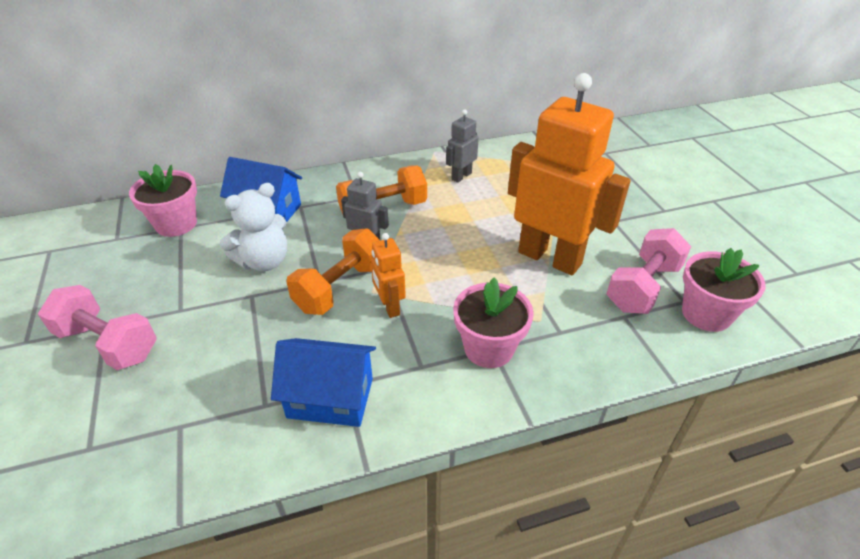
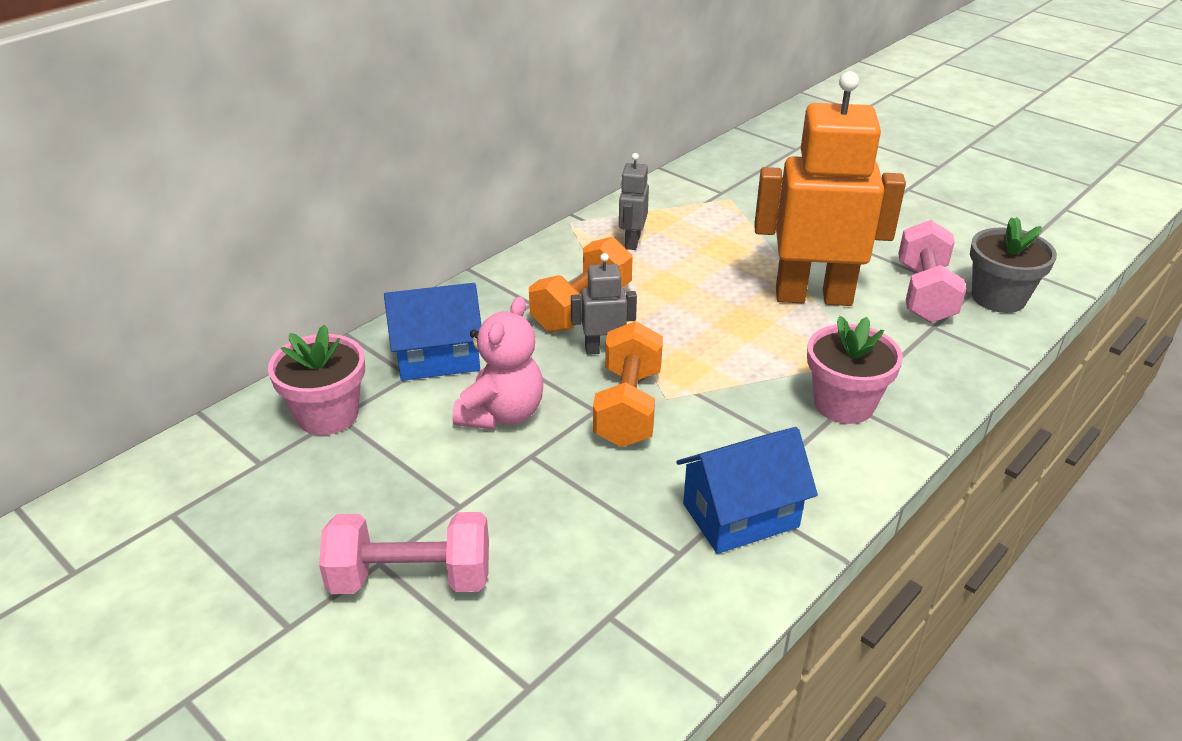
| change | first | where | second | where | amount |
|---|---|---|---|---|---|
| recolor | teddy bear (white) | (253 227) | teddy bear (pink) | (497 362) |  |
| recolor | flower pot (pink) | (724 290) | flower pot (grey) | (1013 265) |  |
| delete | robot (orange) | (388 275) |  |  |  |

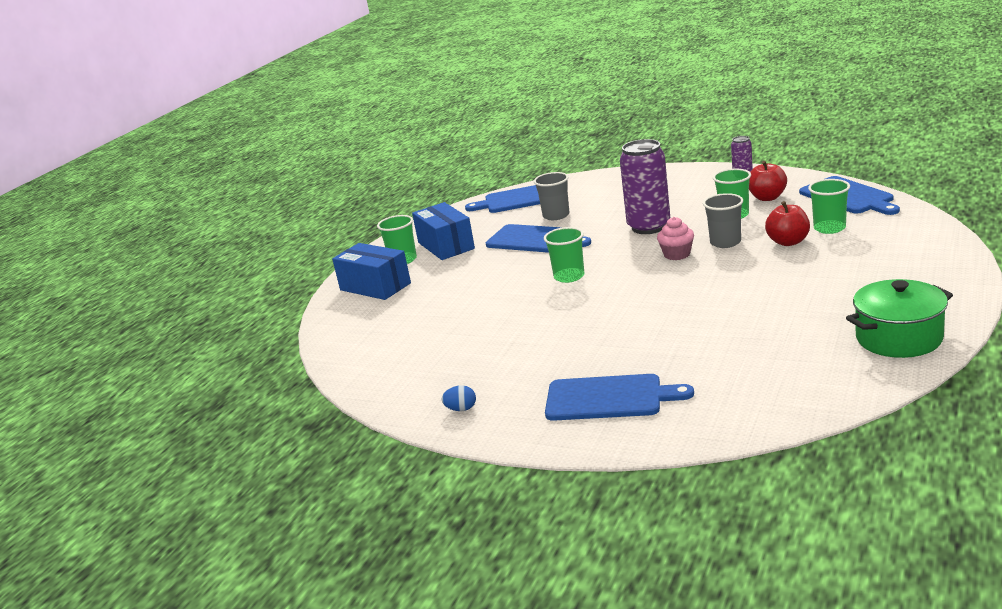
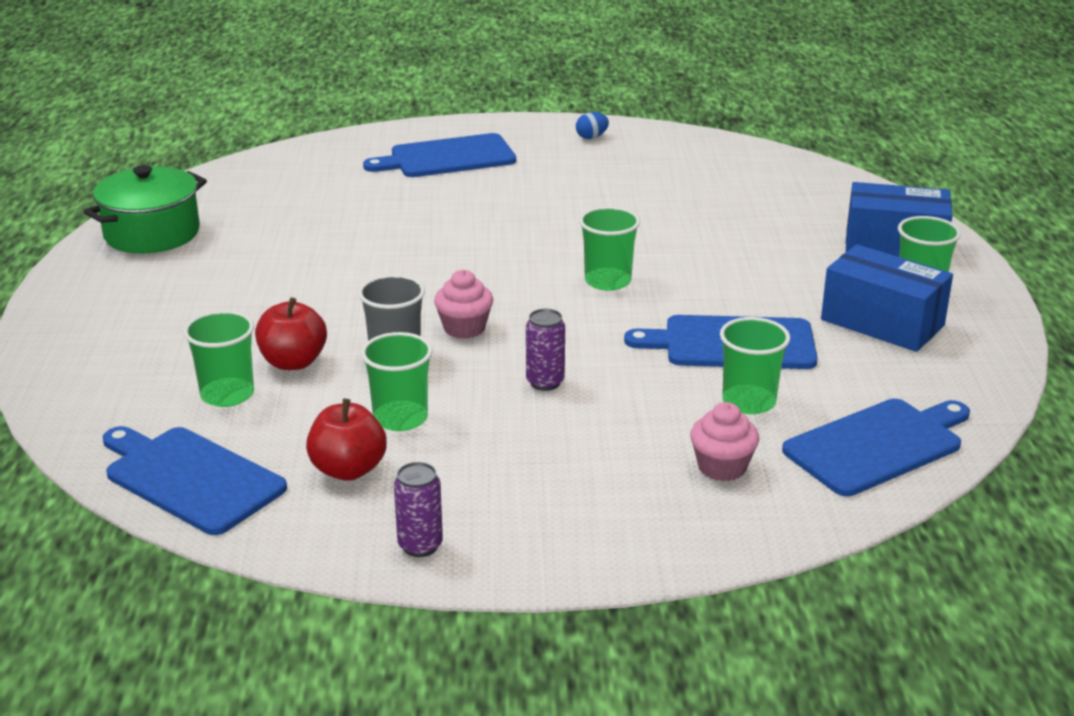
| change | first | where | second | where | amount |
|---|---|---|---|---|---|
| resize | can (purple) | (645 186) |  | (545 350) | x0.49 |
| insert |  |  | cupcake (pink) | (724 441) |  |
| recolor | cup (grey) | (552 196) | cup (green) | (755 365) |  |

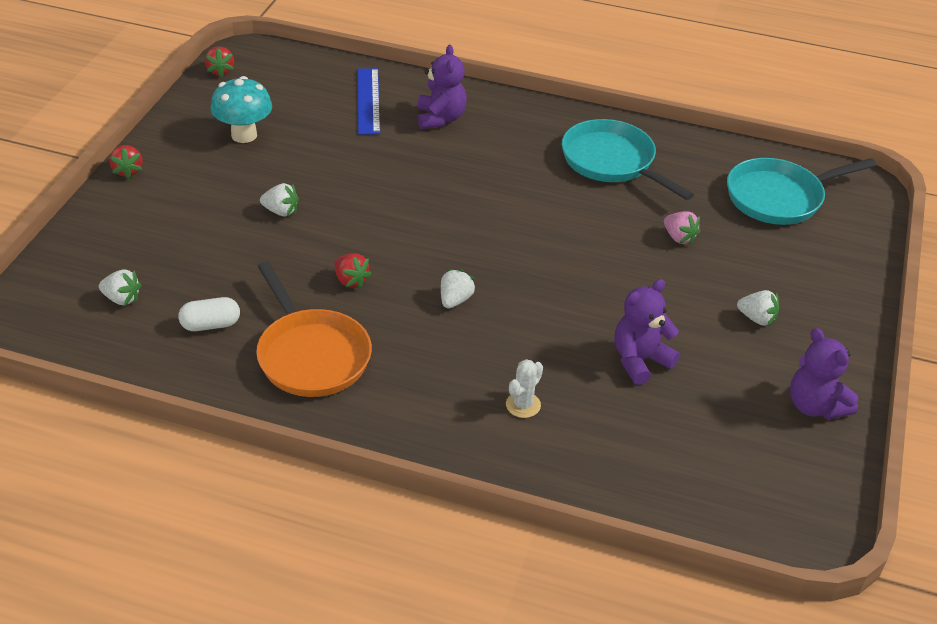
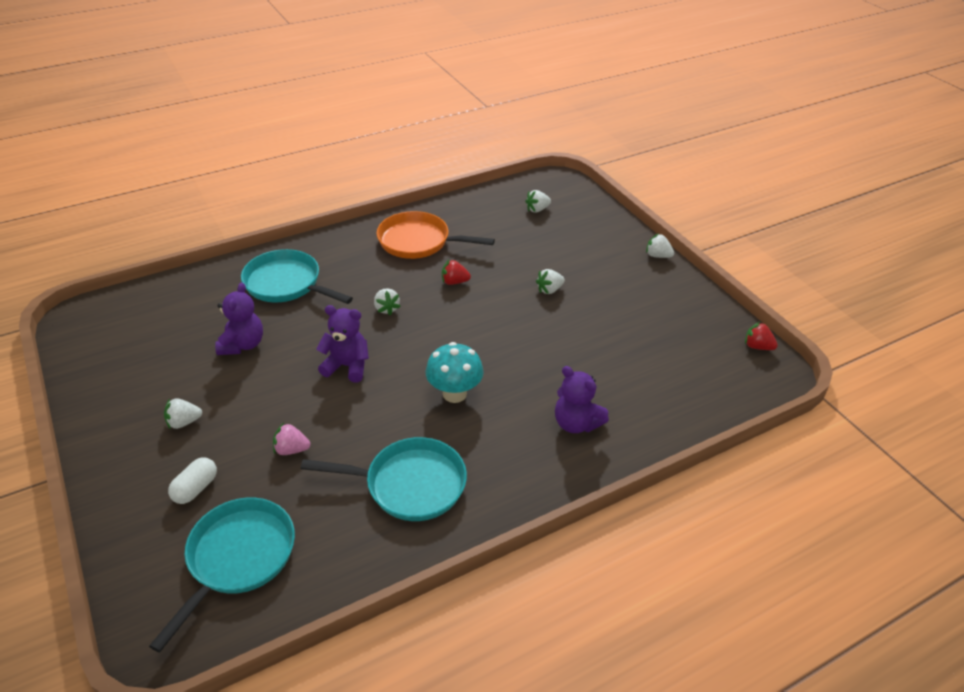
| change | first | where | second | where | amount |
|---|---|---|---|---|---|
| move | capsule (white) | (209 314) |  | (192 480) |  |
| replace | cactus (white) | (524 388) | pan (turquoise) | (297 276) |  |
| move | teddy bear (purple) | (824 373) |  | (342 343) |  |
| move | mushroom (turquoise) | (241 109) |  | (455 372) |  |
| recolor | strawberry (red) | (126 162) | strawberry (white) | (660 245) |  |
| delete | ruler (blue) | (368 101) |  |  |  |

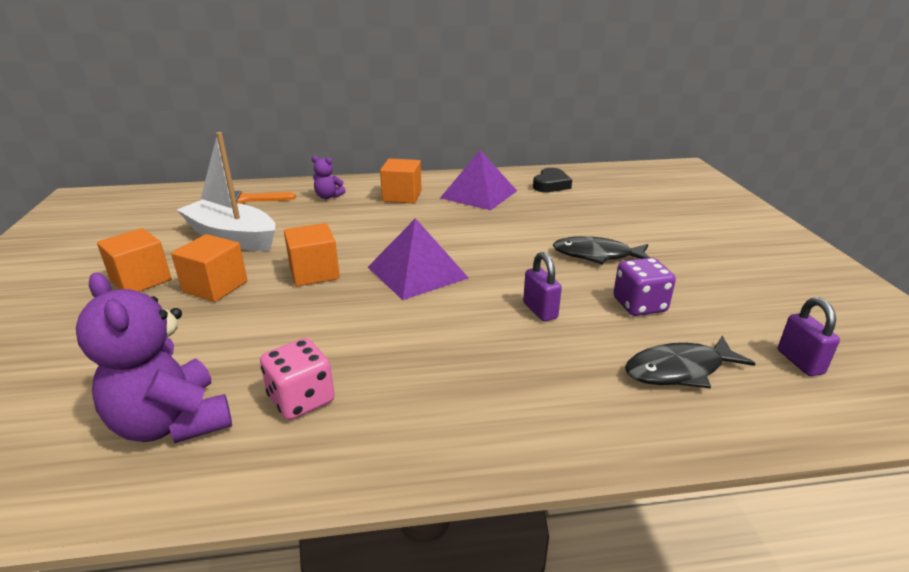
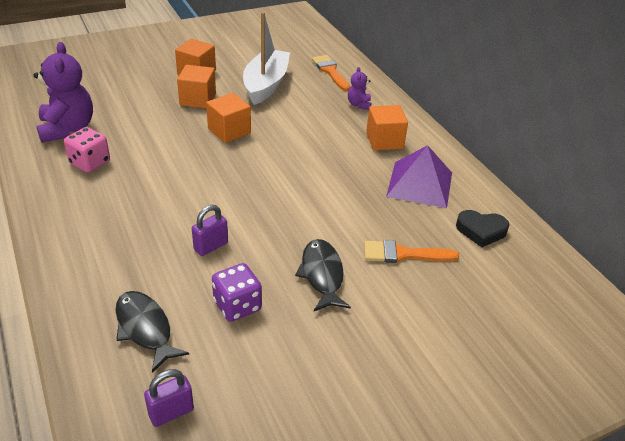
| change | first | where | second | where | amount |
|---|---|---|---|---|---|
| rotate | teddy bear (purple) | (154 358) |  | (63 92) | 135 degrees clockwise |
| insert |  |  | brush (orange) | (411 251) |  |
| delete | pyramid (purple) | (418 259) |  |  |  |

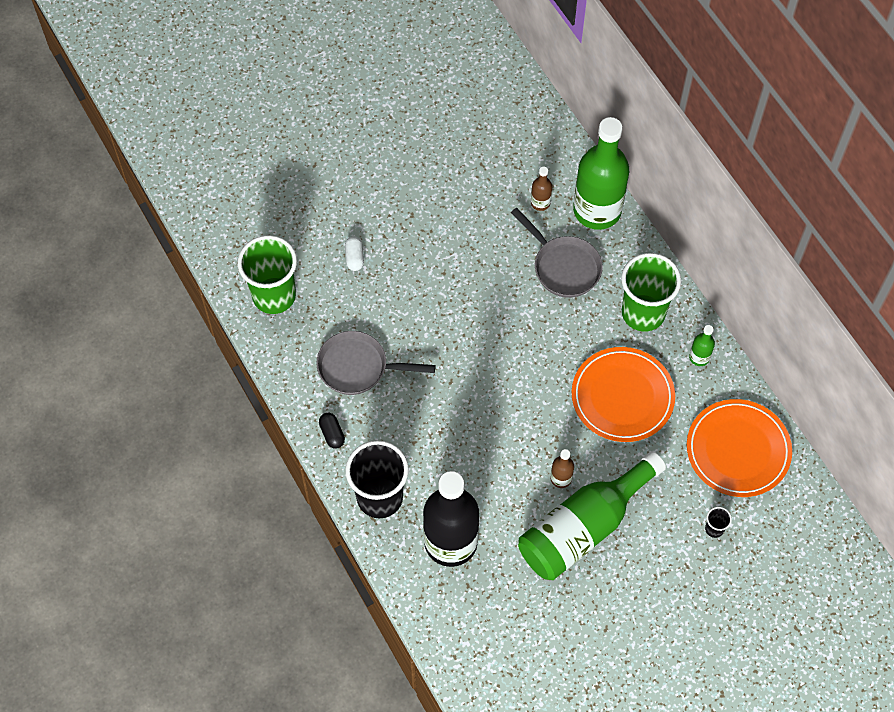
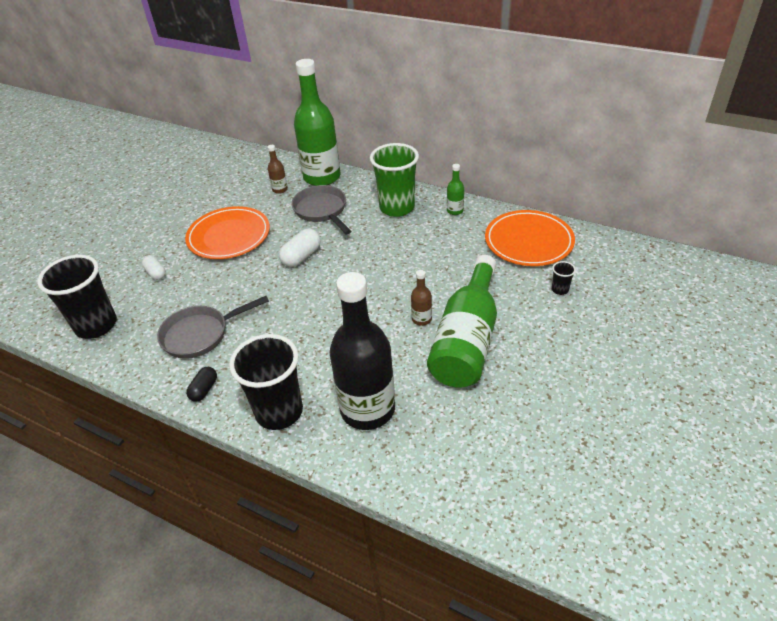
| change | first | where | second | where | amount |
|---|---|---|---|---|---|
| recolor | cup (green) | (267 274) | cup (black) | (77 297) |  |
| move | plate (orange) | (623 394) |  | (227 232) |  |
| rotate | capsule (black) | (332 431) |  | (201 384) | 75 degrees clockwise |
| insert |  |  | capsule (white) | (300 248) |  |
| rotate | pan (grey) | (557 253) |  | (321 209) | 135 degrees counterclockwise |

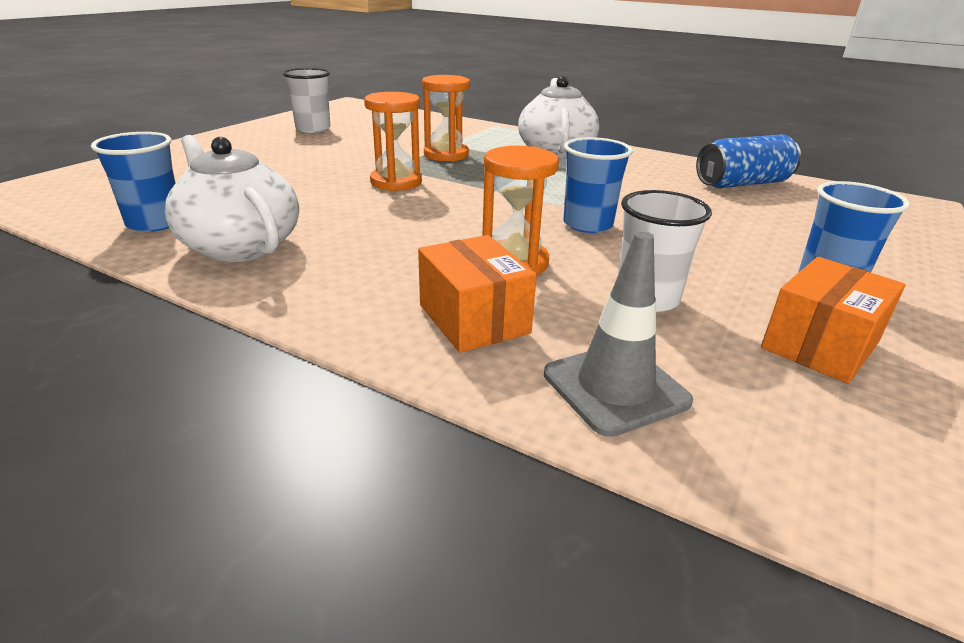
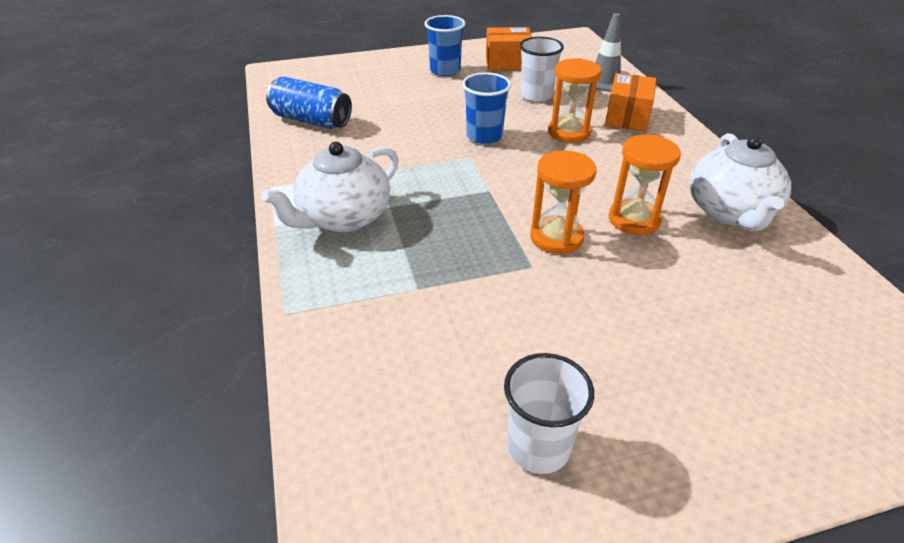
| change | first | where | second | where | amount |
|---|---|---|---|---|---|
| move | hourglass (orange) | (446 118) |  | (644 185) |  |
| delete | cup (blue) | (133 182) |  |  |  |

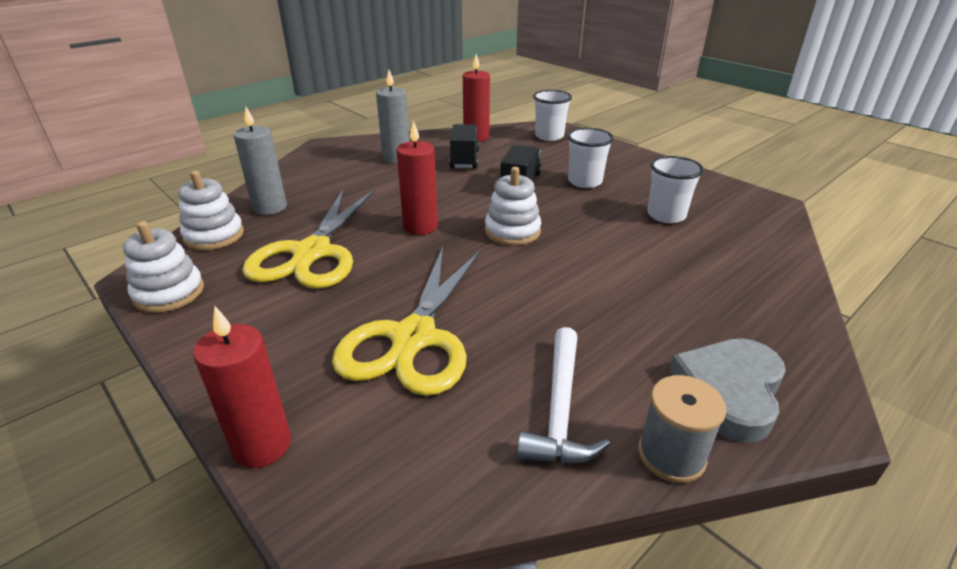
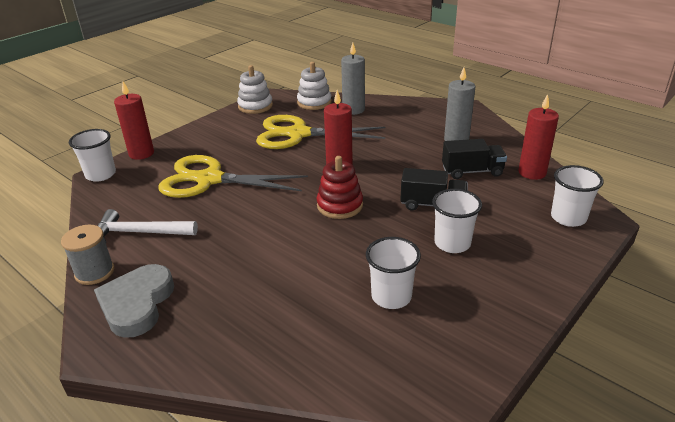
| change | first | where | second | where | amount |
|---|---|---|---|---|---|
| insert |  |  | cup (white) | (92 155) |  |
| rotate | heart (grey) | (727 390) |  | (134 301) | 105 degrees counterclockwise |
| recolor | stacking toy (white) | (513 206) | stacking toy (red) | (340 187) |  |

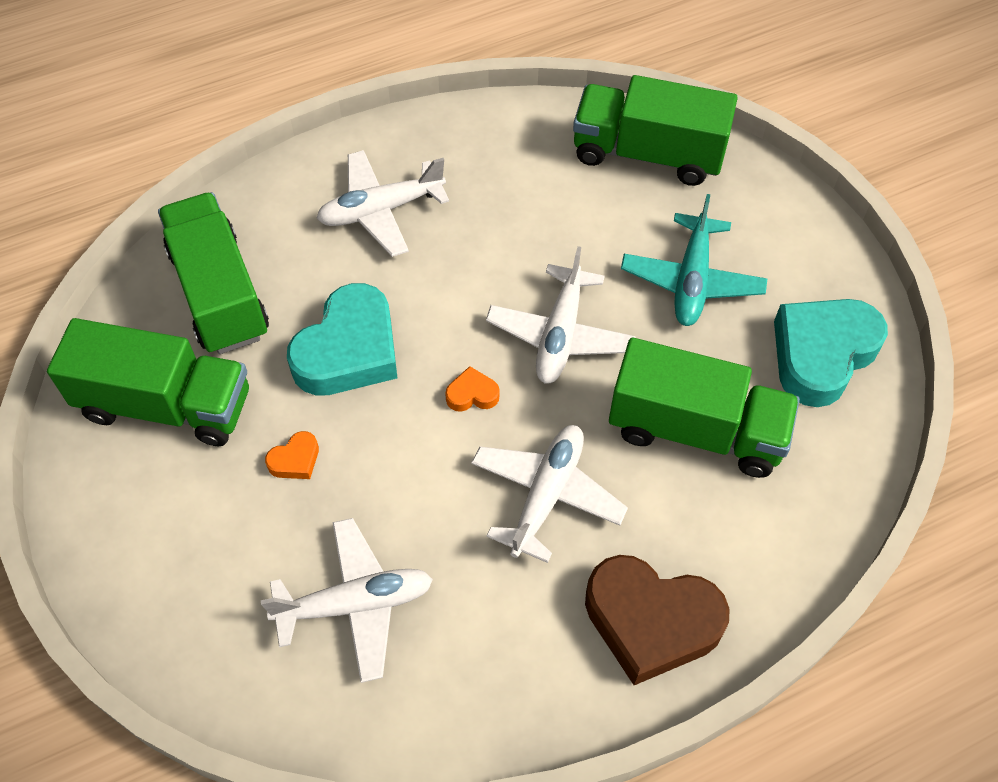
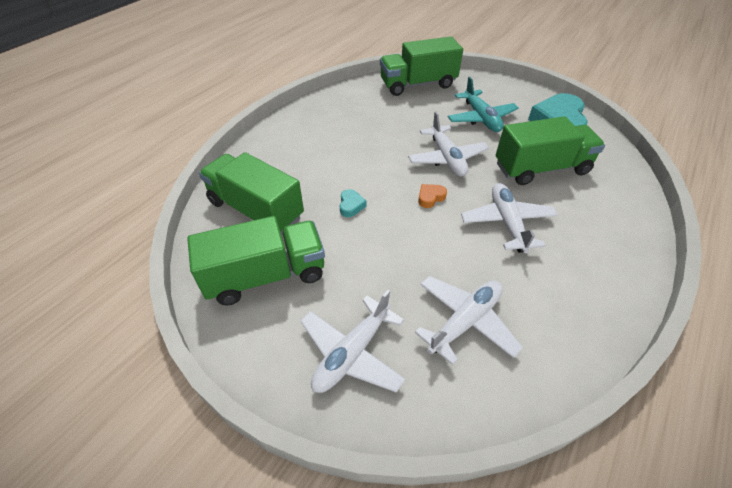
| change | first | where | second | where | amount |
|---|---|---|---|---|---|
| move | plane (white) | (382 203) |  | (353 341) |  |
| resize | heart (turquoise) | (342 339) |  | (353 203) | x0.42 |
| delete | heart (orange) | (292 455) |  |  |  |
| delete | heart (brown) | (657 620) |  |  |  |

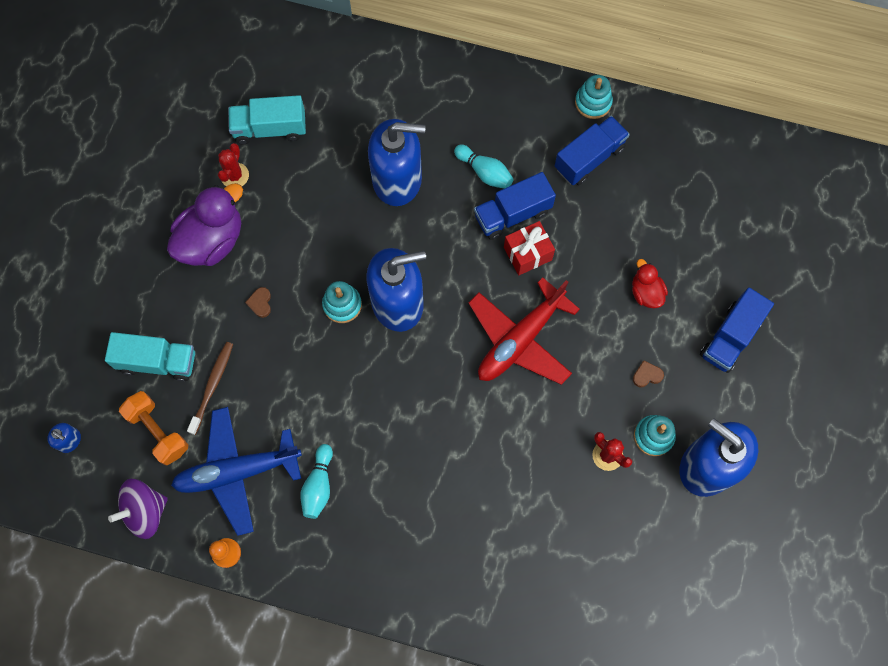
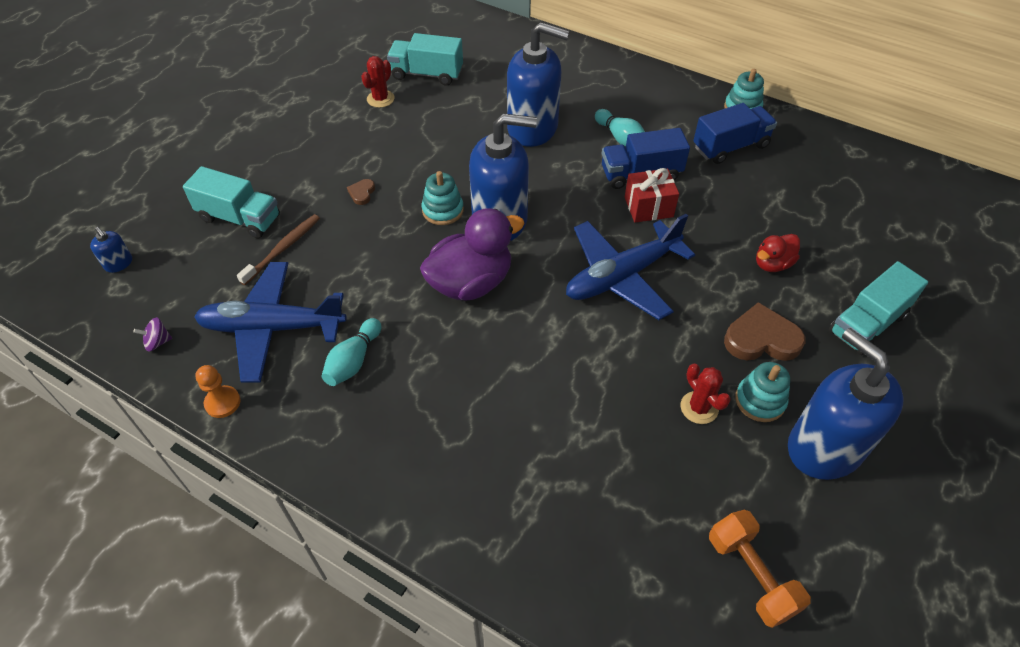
| change | first | where | second | where | amount |
|---|---|---|---|---|---|
| resize | spinning top (purple) | (138 509) |  | (152 334) | x0.49 |
| move | duck (purple) | (205 224) |  | (472 254) |  |
| recolor | plane (red) | (524 331) | plane (blue) | (630 267) |  |
| move | dumbbell (orange) | (153 428) |  | (760 569) |  |
| resize | heart (brown) | (648 373) |  | (765 331) | x2.08 |
| rotate | duck (red) | (650 283) |  | (778 253) | 120 degrees counterclockwise |
| recolor | truck (blue) | (737 330) | truck (turquoise) | (878 308) |  |

